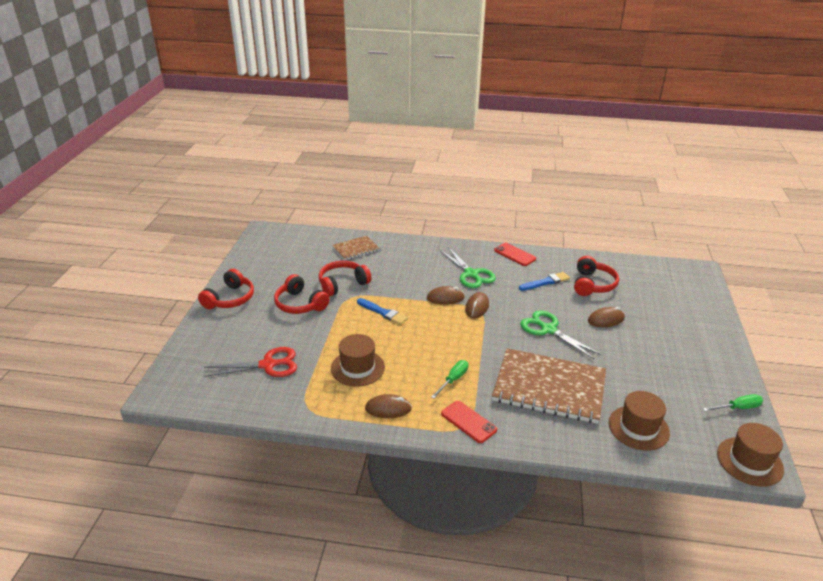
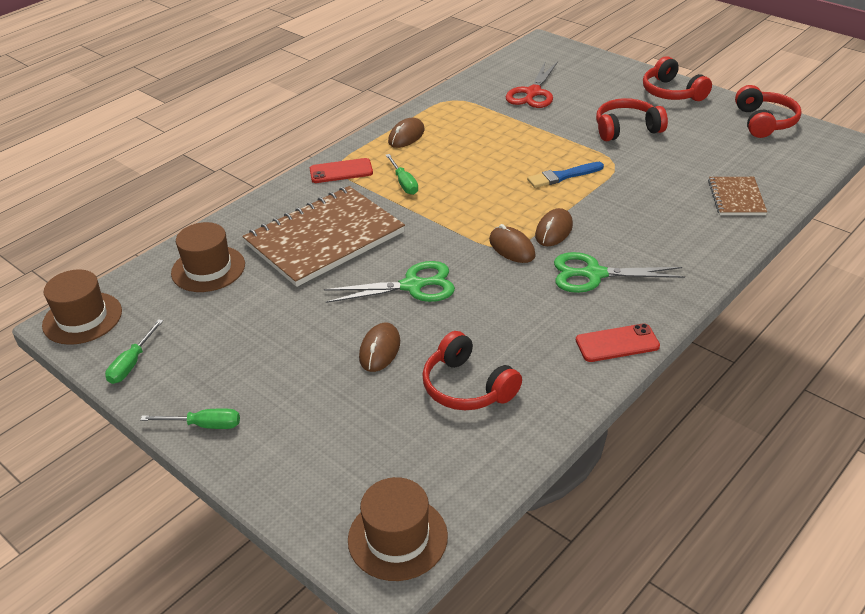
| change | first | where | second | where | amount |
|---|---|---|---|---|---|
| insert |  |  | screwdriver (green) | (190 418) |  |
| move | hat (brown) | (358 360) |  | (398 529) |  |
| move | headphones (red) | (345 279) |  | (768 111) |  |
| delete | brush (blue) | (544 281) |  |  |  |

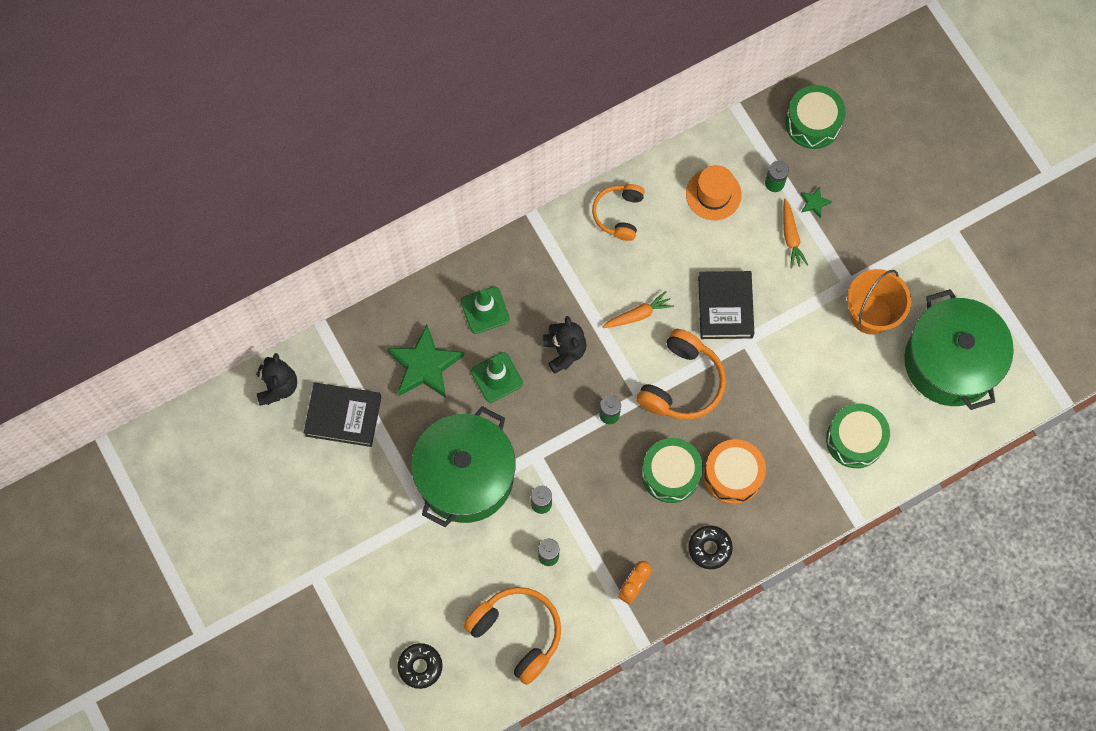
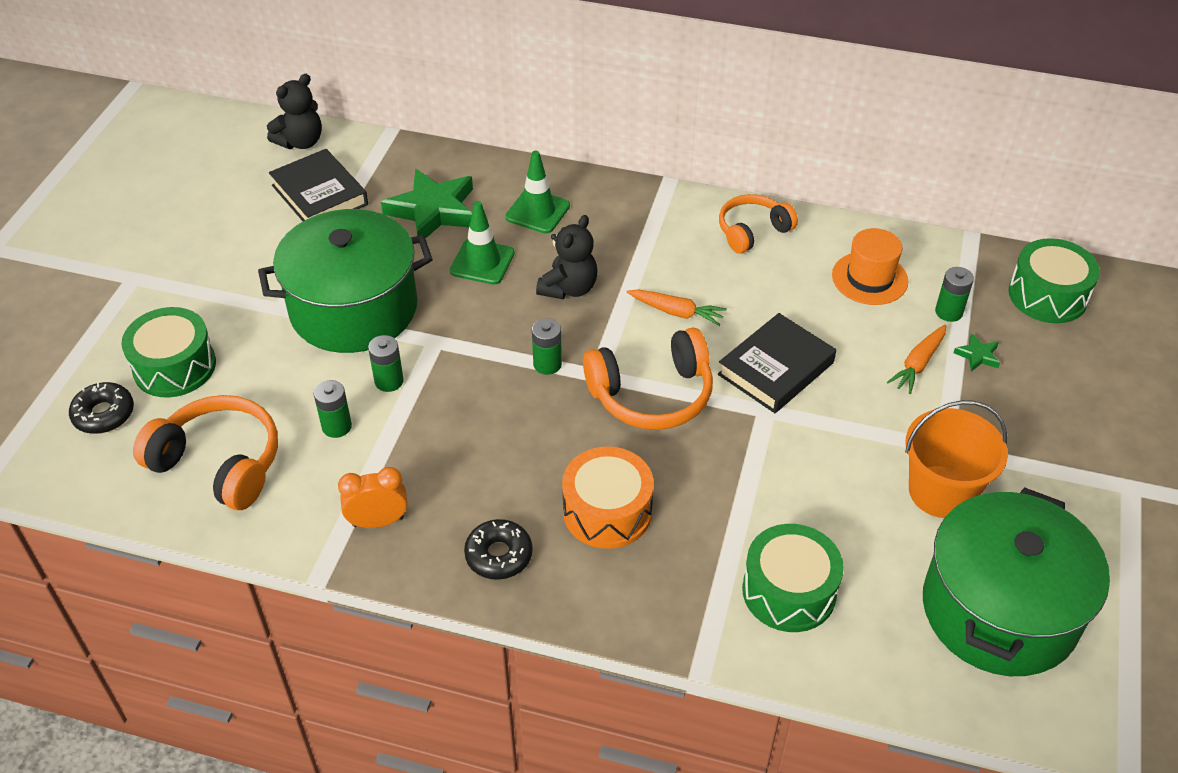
| change | first | where | second | where | amount |
|---|---|---|---|---|---|
| move | drum (green) | (672 470) |  | (169 352) |  |
| rotate | headphones (orange) | (512 636) |  | (205 452) | 60 degrees counterclockwise |

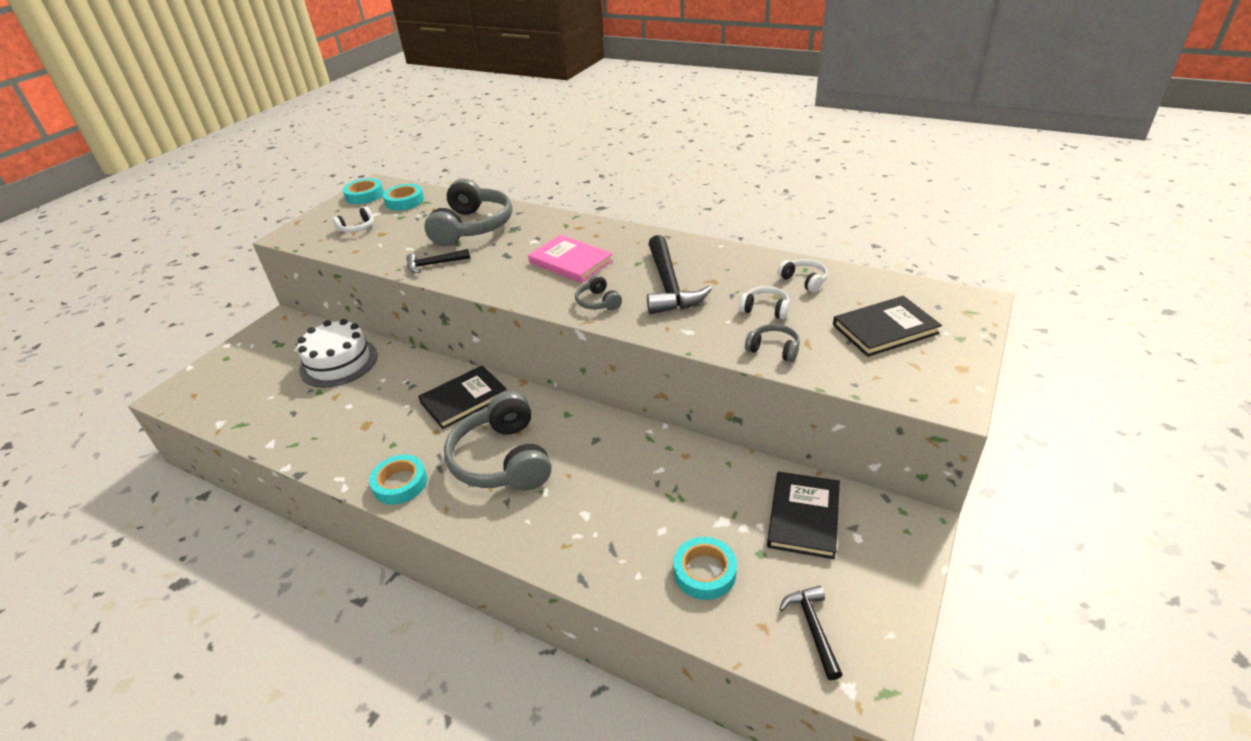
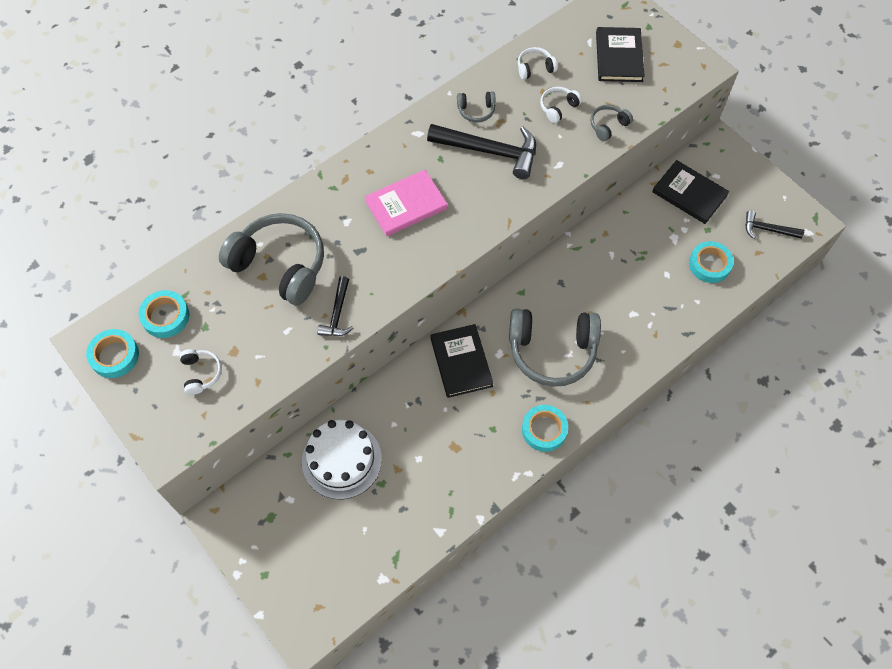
| change | first | where | second | where | amount |
|---|---|---|---|---|---|
| move | headphones (grey) | (598 292) |  | (476 106) |  |

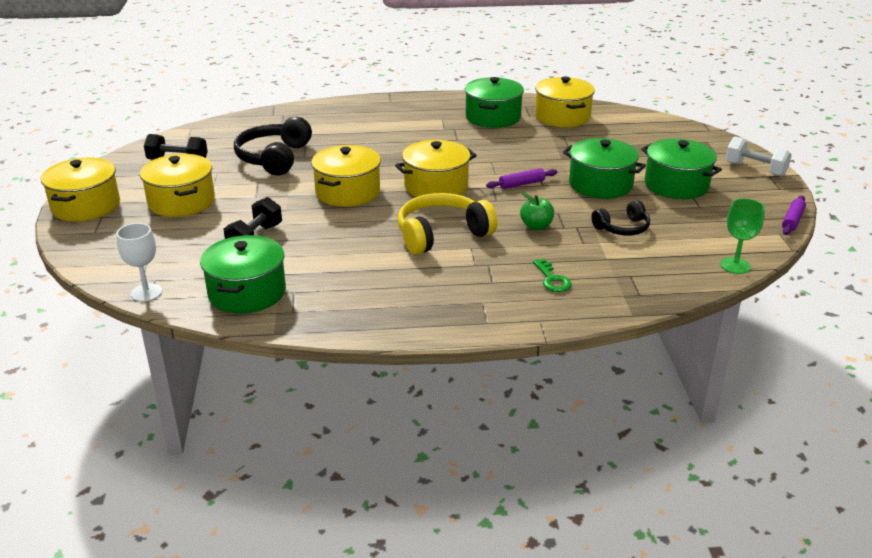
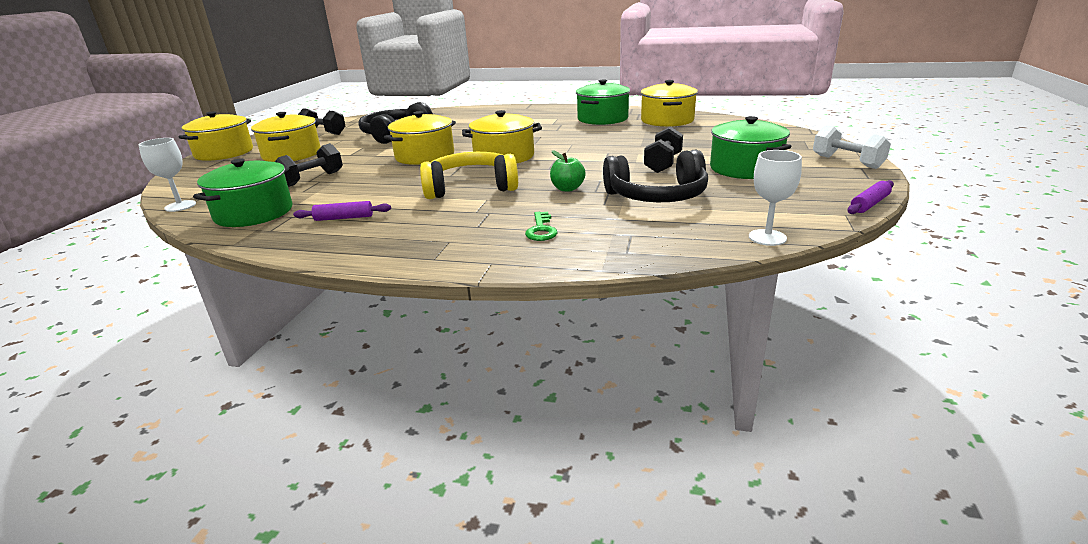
| change | first | where | second | where | amount |
|---|---|---|---|---|---|
| move | rolling pin (purple) | (521 178) |  | (342 211) |  |
| resize | headphones (black) | (621 217) |  | (655 176) | x1.70 |
| replace | pot (green) | (604 168) | dumbbell (black) | (663 149) |  |
| recolor | goblet (green) | (742 236) | goblet (white) | (775 198) |  |

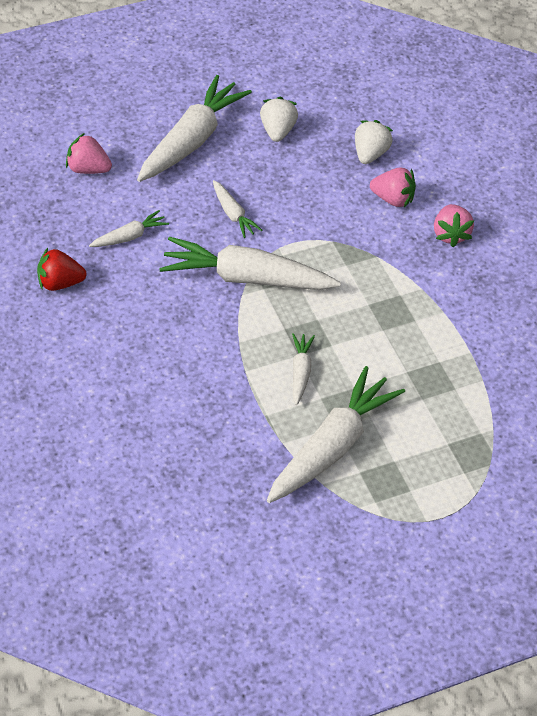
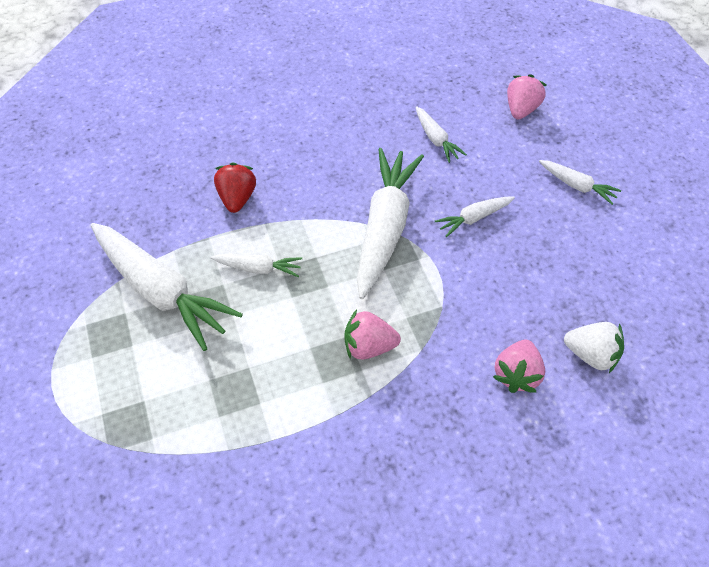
| change | first | where | second | where | amount |
|---|---|---|---|---|---|
| move | strawberry (red) | (62 269) |  | (235 187) |  |
| move | strawberry (pink) | (454 225) |  | (372 334) |  |
| resize | carrot (white) | (194 128) |  | (580 182) | x0.48 |
| delete | strawberry (white) | (279 119) |  |  |  |

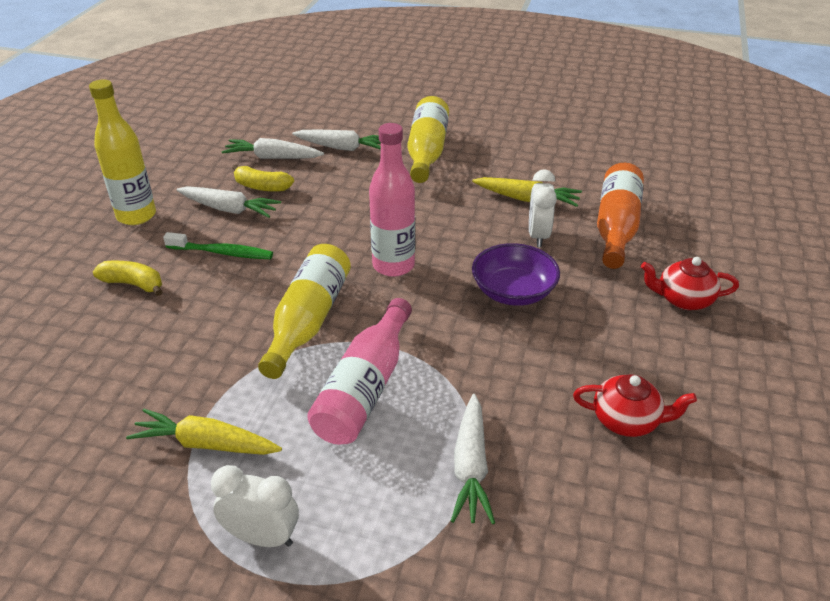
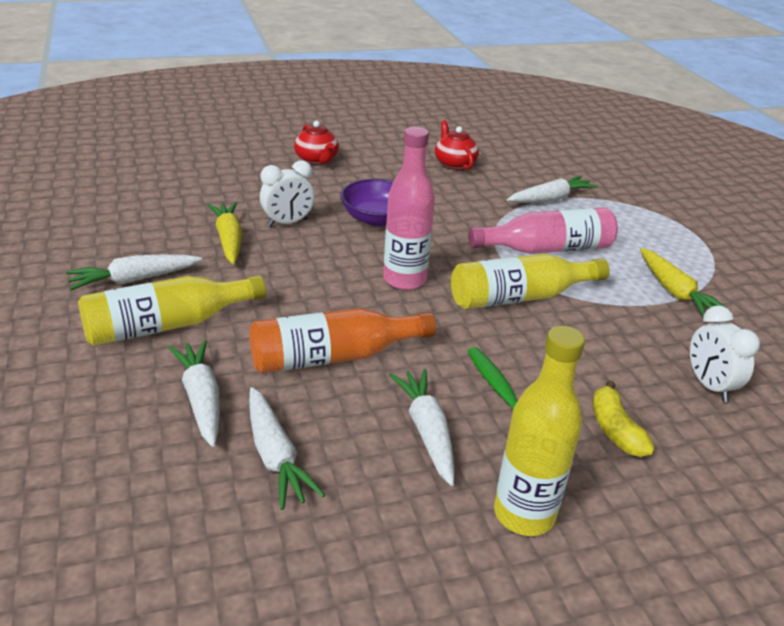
| change | first | where | second | where | amount |
|---|---|---|---|---|---|
| insert |  |  | carrot (white) | (134 272) |  |
| move | bottle (orange) | (620 216) |  | (342 340) |  |
| move | clock (white) | (255 506) |  | (725 353) |  |
| delete | banana (yellow) | (263 178) |  |  |  |

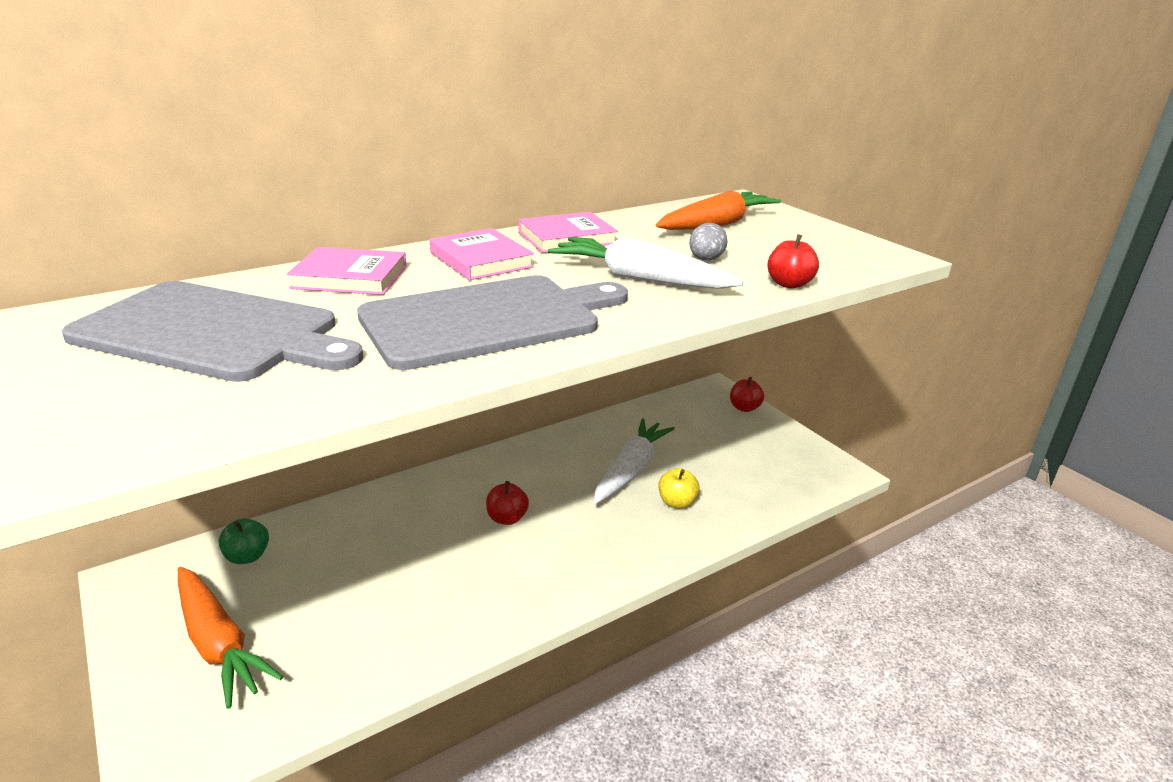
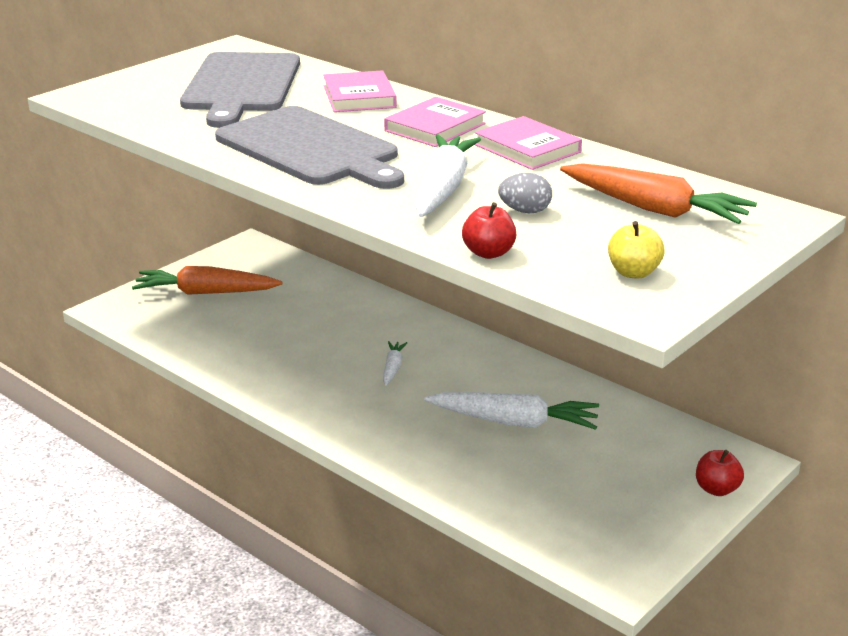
| change | first | where | second | where | amount |
|---|---|---|---|---|---|
| rotate | carrot (orange) | (230 638) |  | (207 280) | 60 degrees clockwise |
| replace | apple (red) | (507 503) | carrot (white) | (395 363) |  |
| move | apple (yellow) | (679 488) |  | (636 250) |  |
| delete | apple (green) | (244 541) |  |  |  |

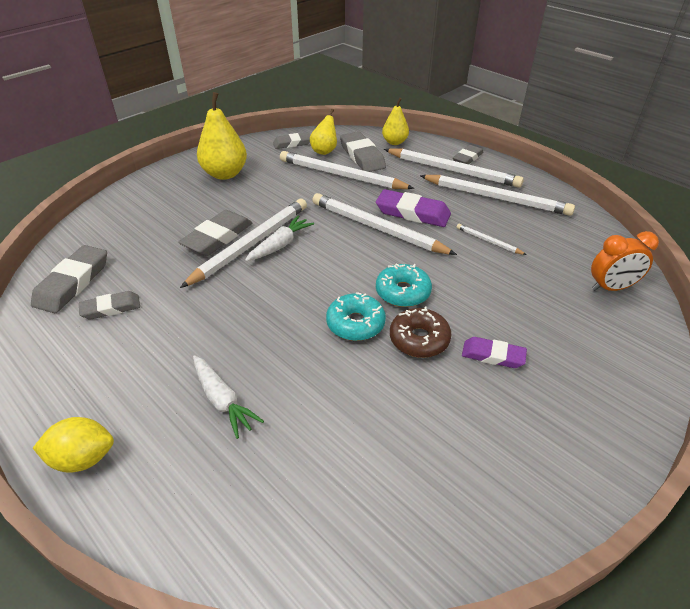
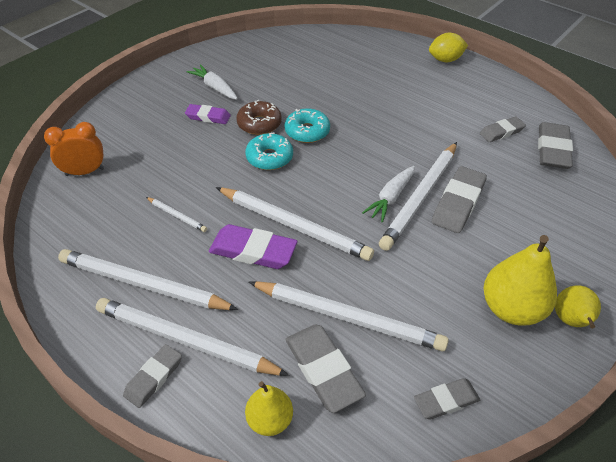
| change | first | where | second | where | amount |
|---|---|---|---|---|---|
| move | carrot (white) | (228 397) |  | (212 82) |  |
| move | pear (yellow) | (323 132) |  | (578 306) |  |

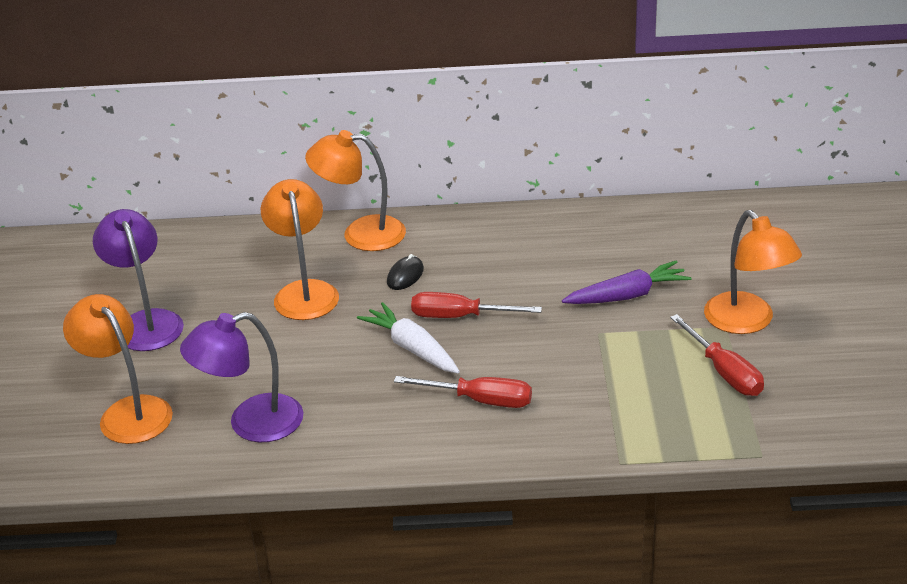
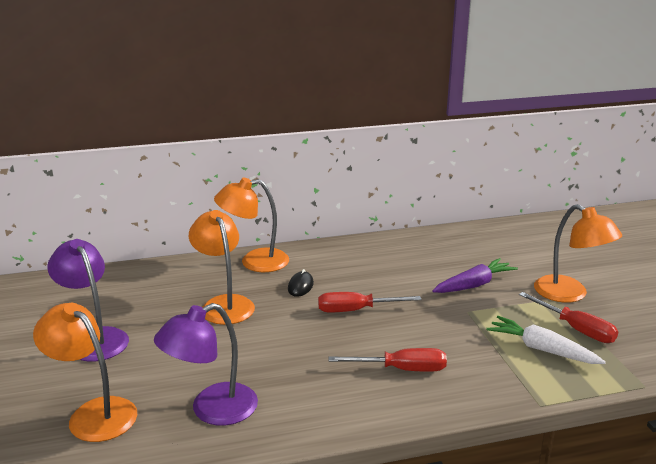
| change | first | where | second | where | amount |
|---|---|---|---|---|---|
| move | carrot (white) | (408 338) |  | (546 340) |  |

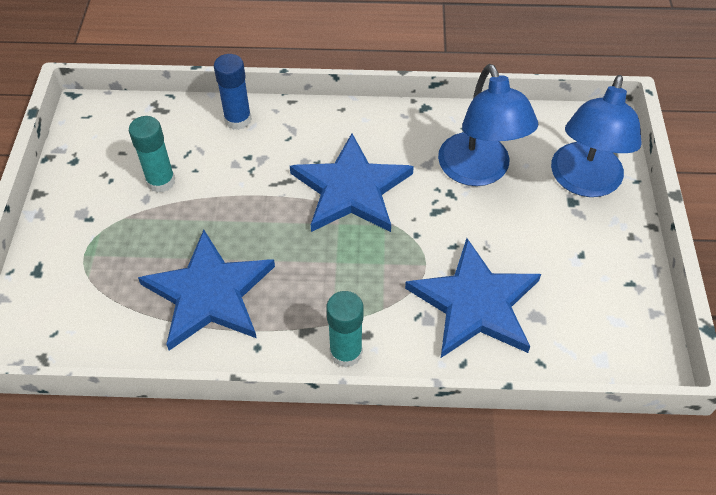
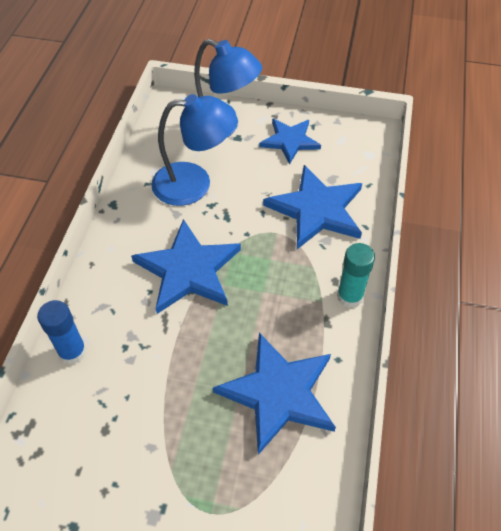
| change | first | where | second | where | amount |
|---|---|---|---|---|---|
| insert |  |  | star (blue) | (290 141) |  |
| delete | glue stick (turquoise) | (152 154) |  |  |  |

